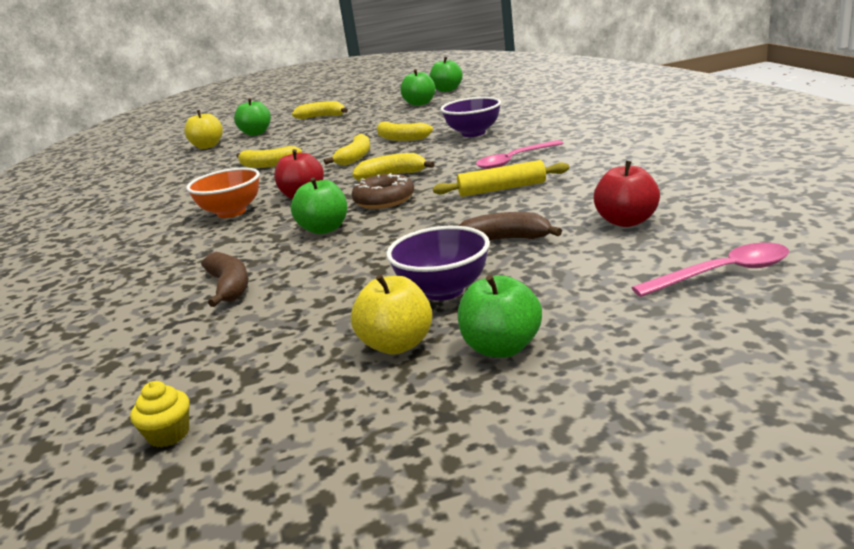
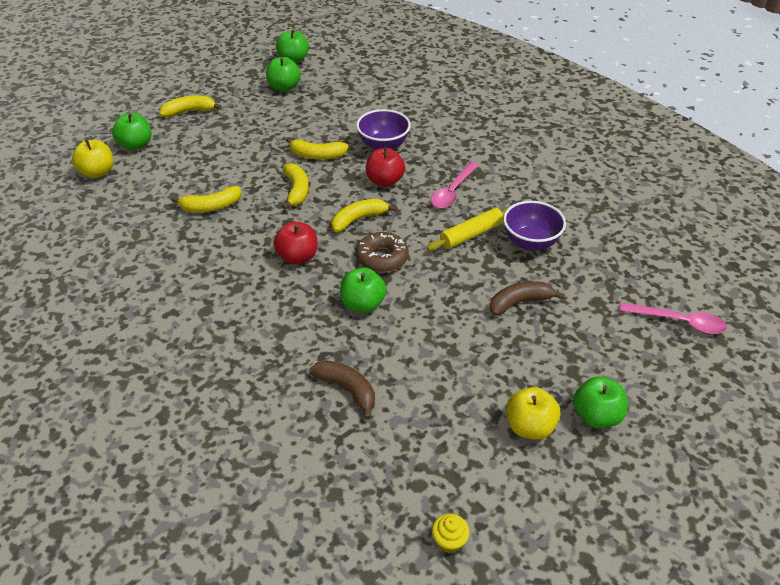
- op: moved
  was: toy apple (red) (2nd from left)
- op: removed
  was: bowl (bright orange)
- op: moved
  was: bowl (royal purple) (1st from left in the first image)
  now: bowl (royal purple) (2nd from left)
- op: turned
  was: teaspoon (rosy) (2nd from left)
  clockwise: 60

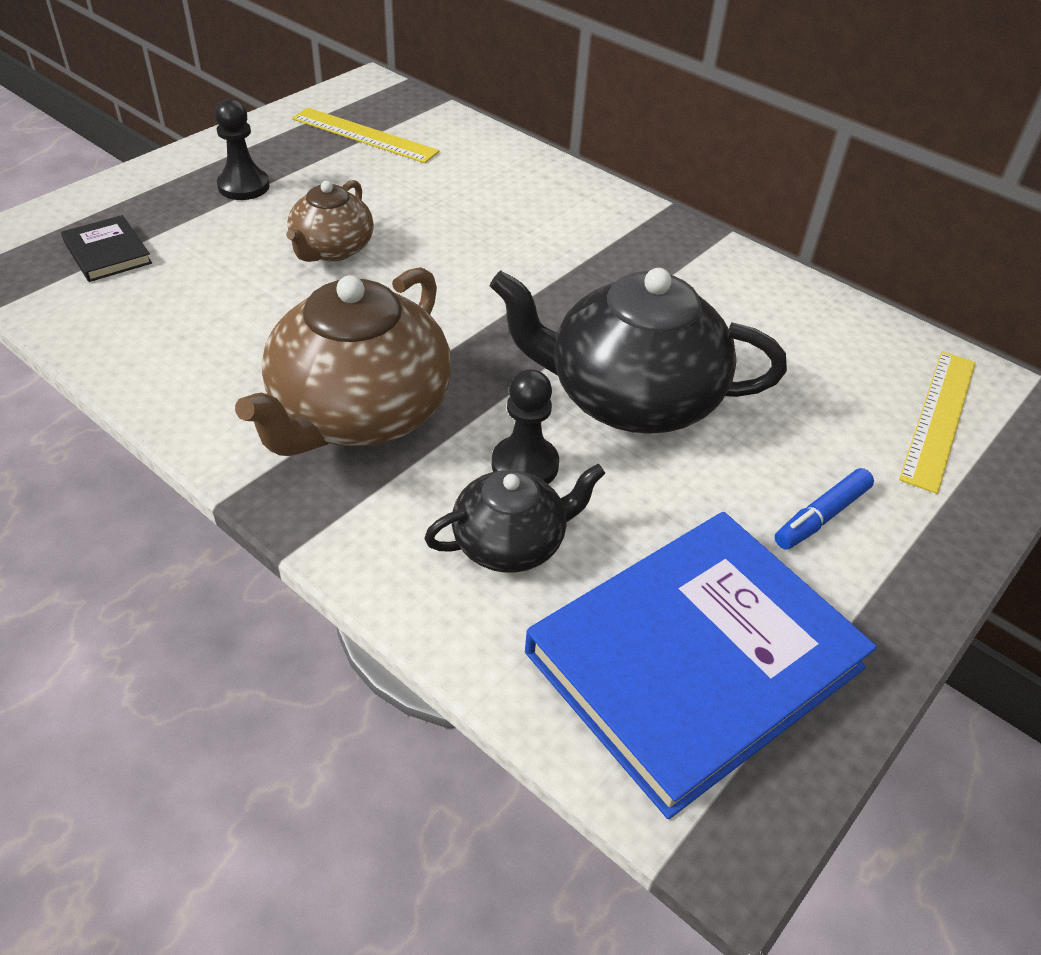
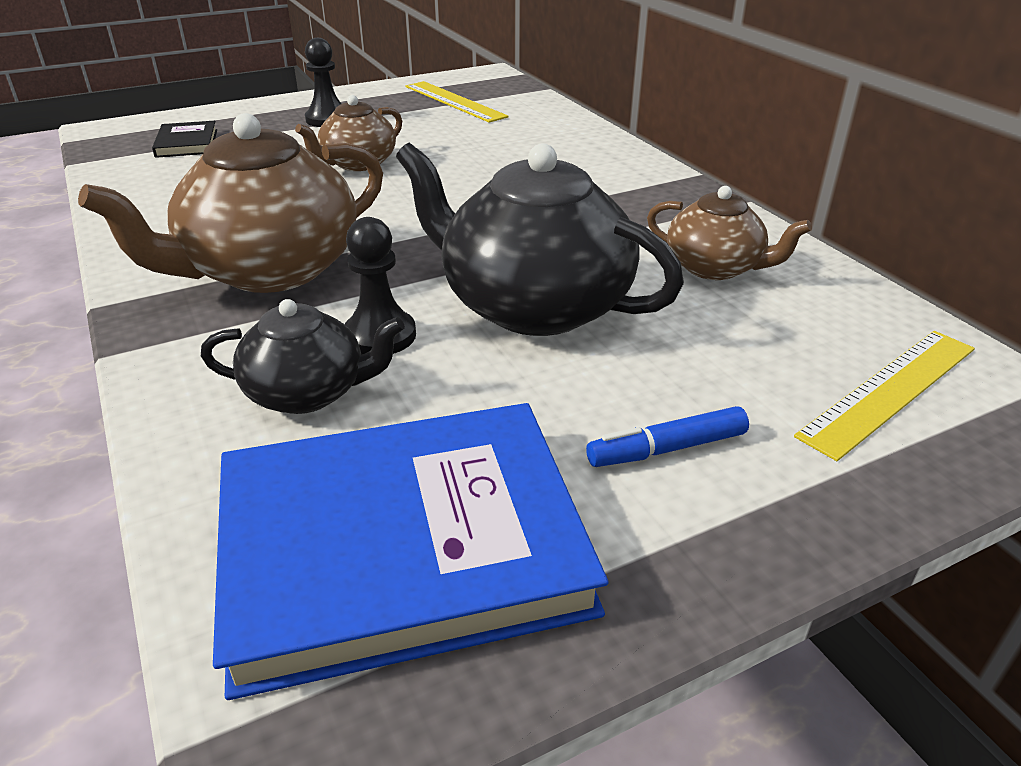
- op: added
  now: tea pot (brown) (3rd from left)

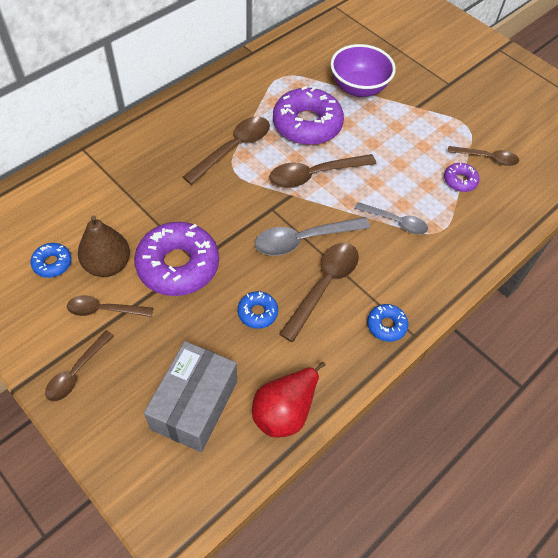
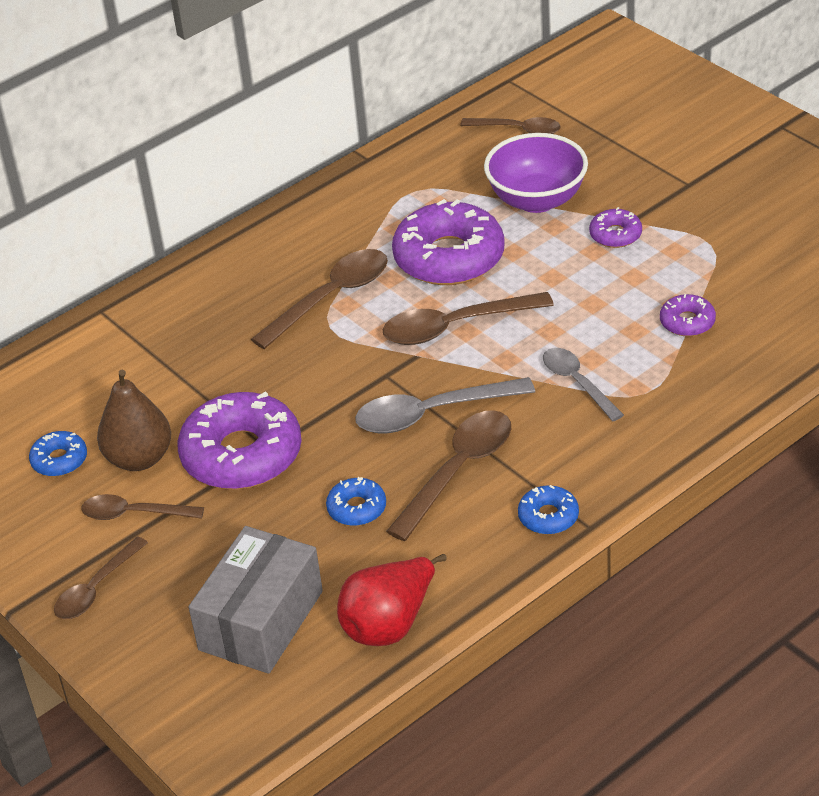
- op: moved
  was: teaspoon (brown) (6th from left)
- op: turned
  was: teaspoon (grey) (2nd from left)
  clockwise: -150
- op: added
  now: doughnut (royal purple) (3rd from left)

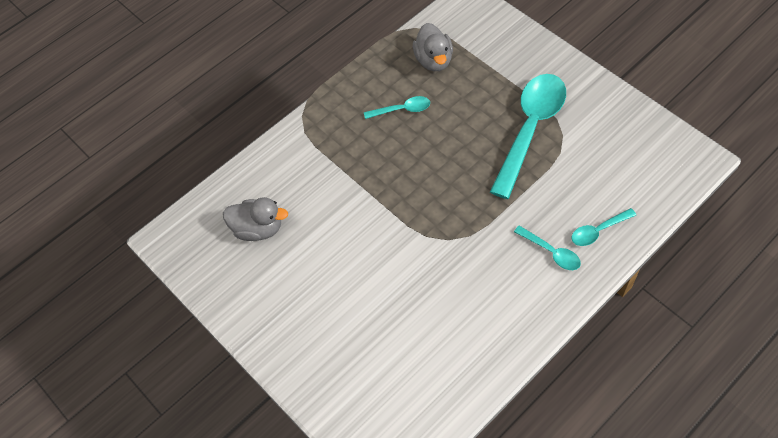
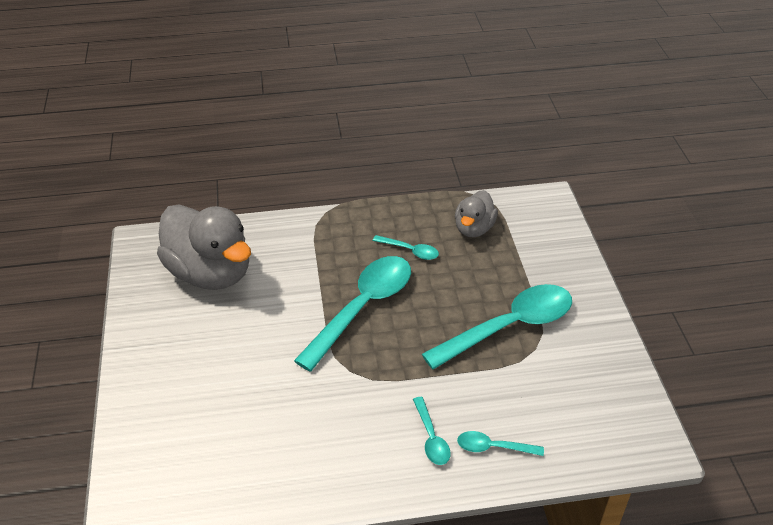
- op: resized
  was: toy duck (grey) (1st from left)
  ratio: 1.87
- op: added
  now: teaspoon (aqua) (1st from left)

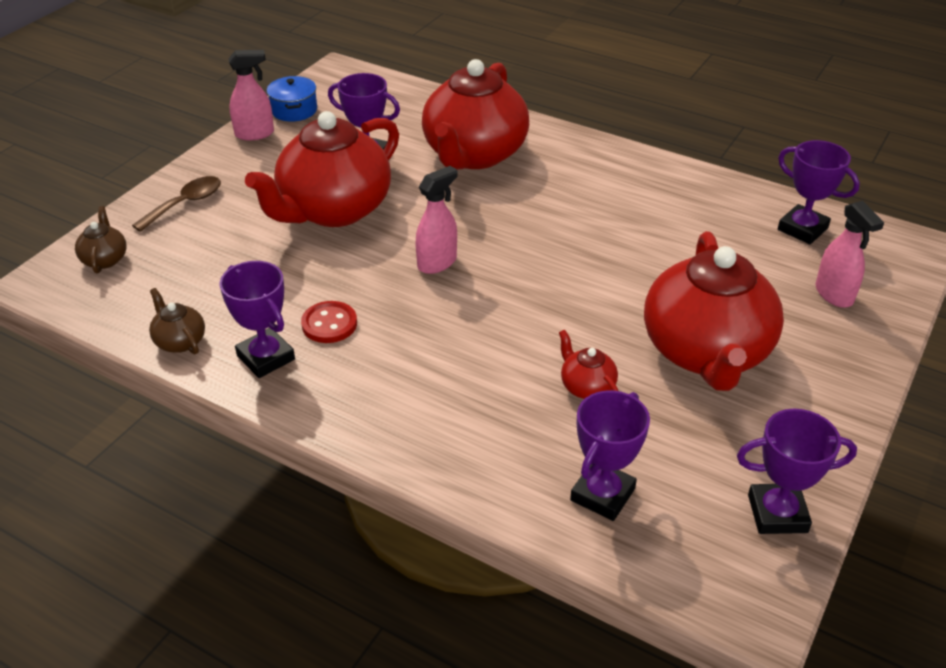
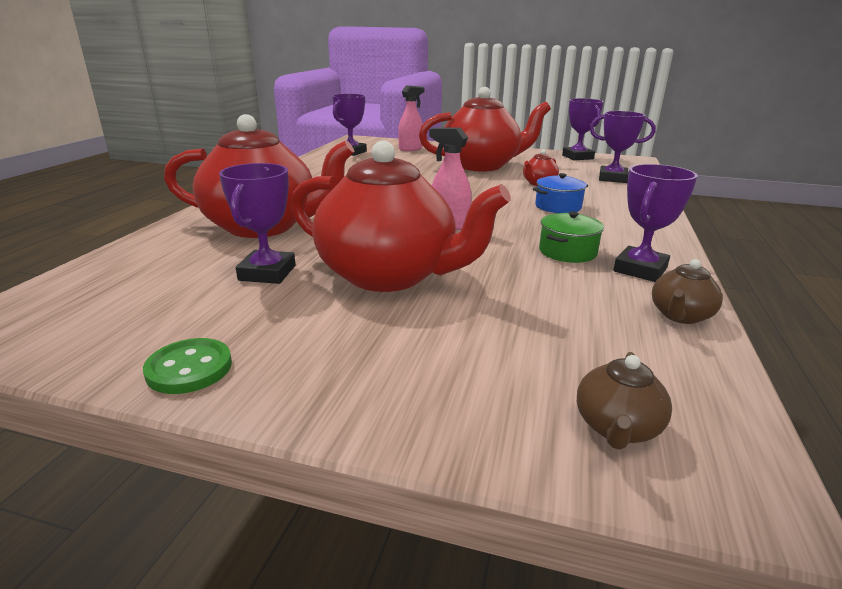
- op: replaced
  was: spray cleaner (rosy) (1st from left)
  now: sewing button (green)
- op: moved
  was: stockpot (cobalt)
- op: removed
  was: teaspoon (brown)
- op: turned
  was: tea pot (brown) (1st from left)
  clockwise: -45
- op: replaced
  was: sewing button (red)
  now: stockpot (green)

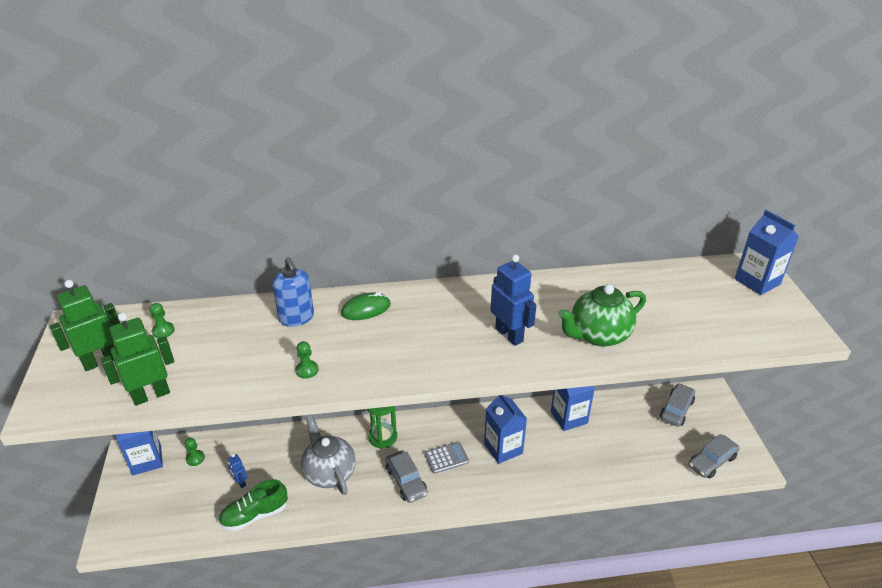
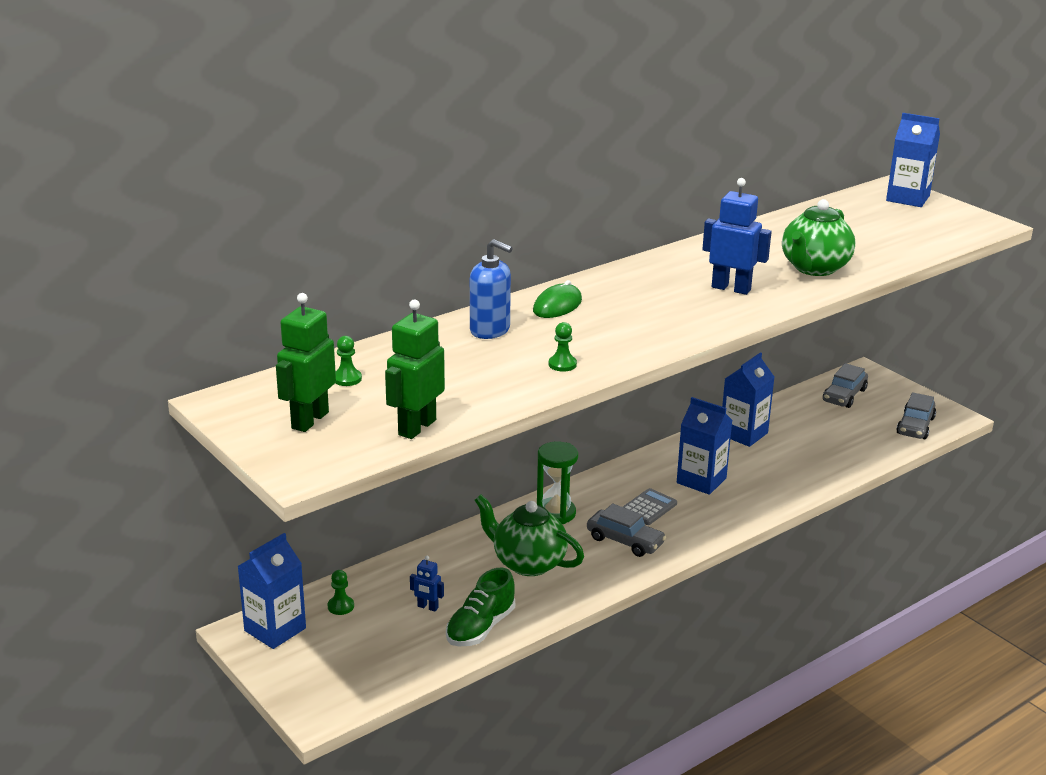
- op: turned
  was: toy car (grey) (2nd from left)
  clockwise: -150
- op: recoloured
  was: tea pot (grey)
  now: tea pot (green) (1st from left)

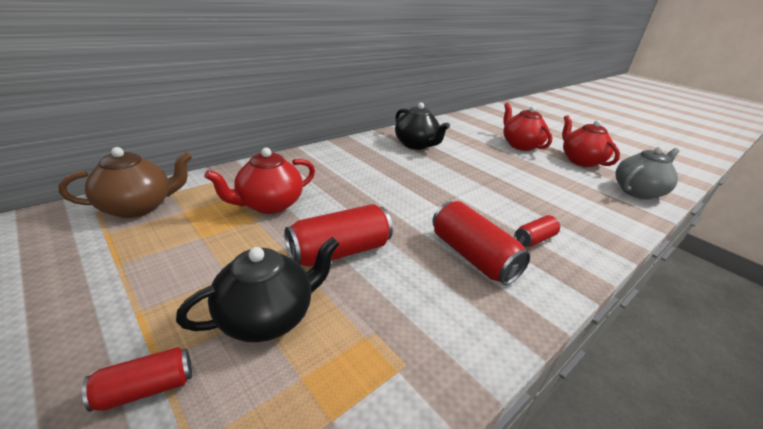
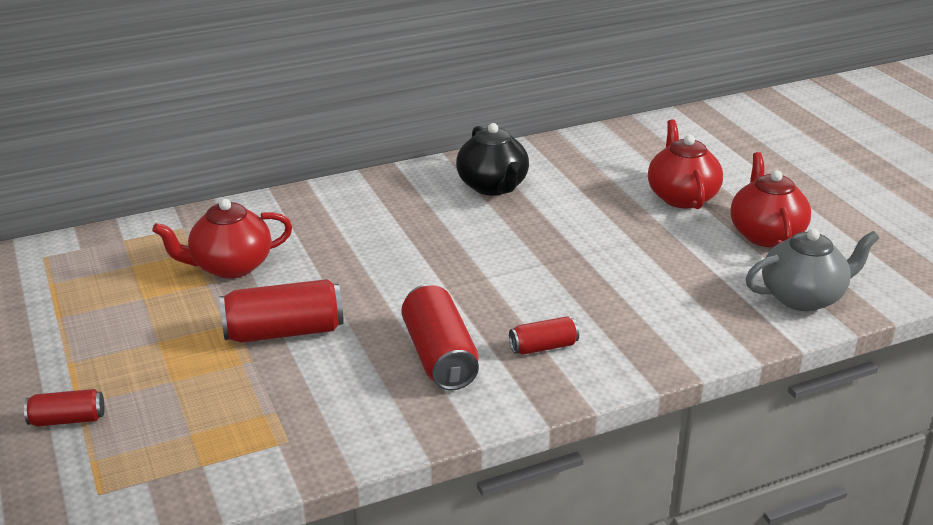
- op: removed
  was: tea pot (brown)
- op: removed
  was: tea pot (jet-black) (1st from left)

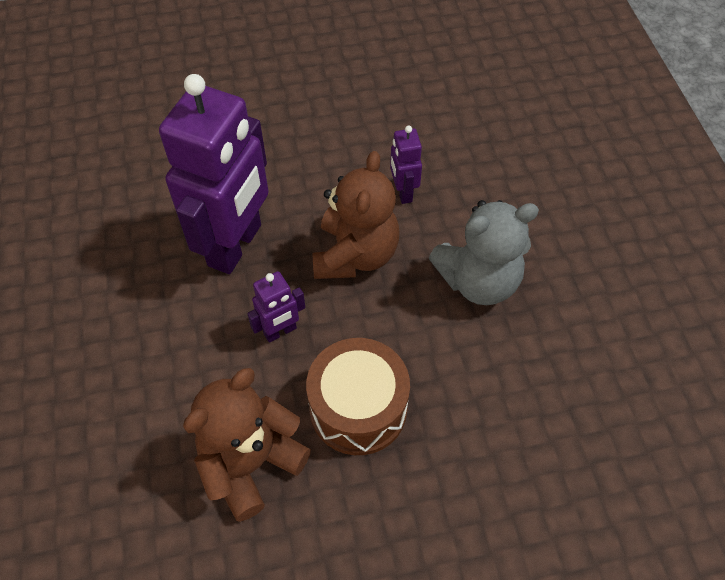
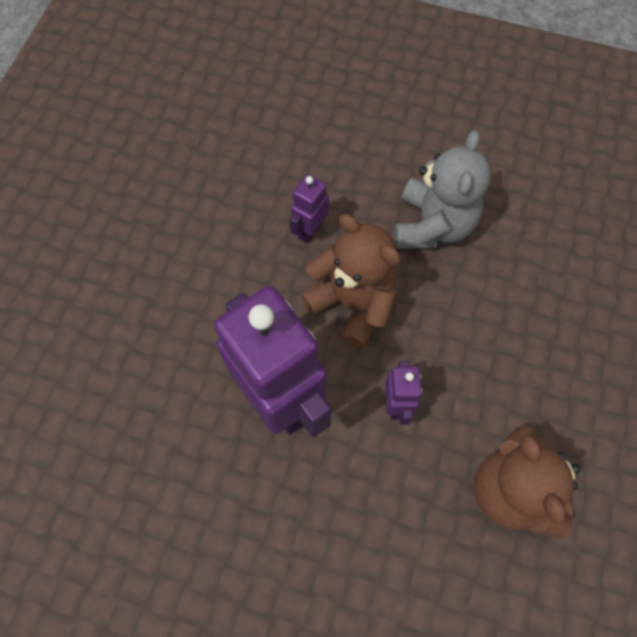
- op: turned
  was: toy robot (royal purple) (3rd from left in the first image)
  clockwise: 105
- op: removed
  was: snare drum (brown)

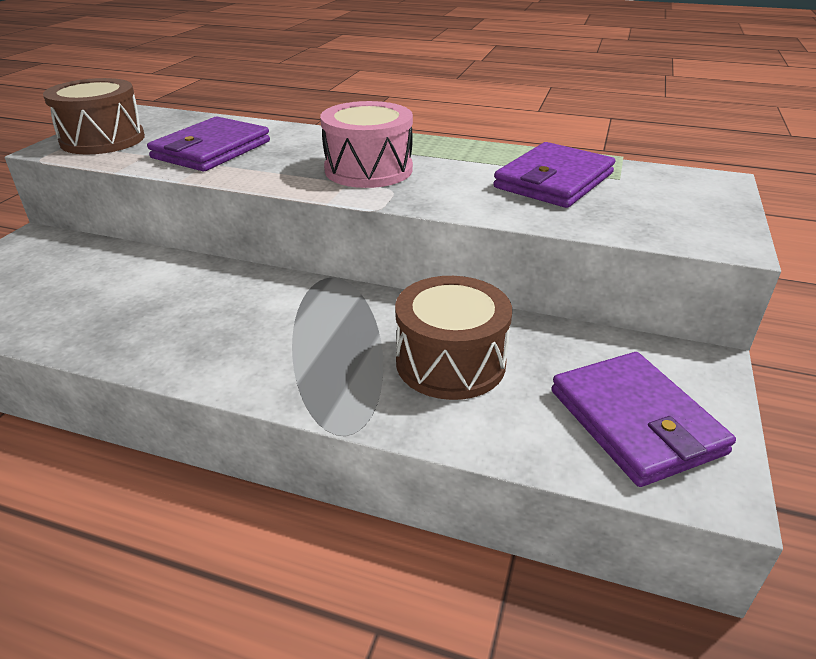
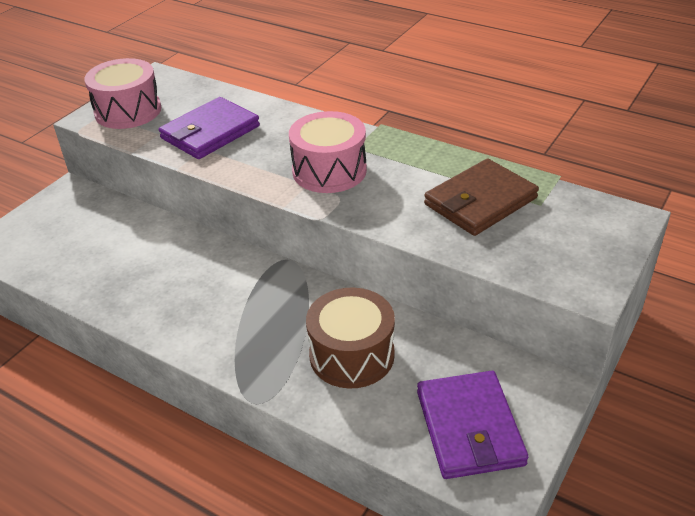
- op: recoloured
  was: snare drum (brown) (1st from left)
  now: snare drum (rosy) (1st from left)
- op: recoloured
  was: wallet (royal purple) (2nd from left)
  now: wallet (brown)

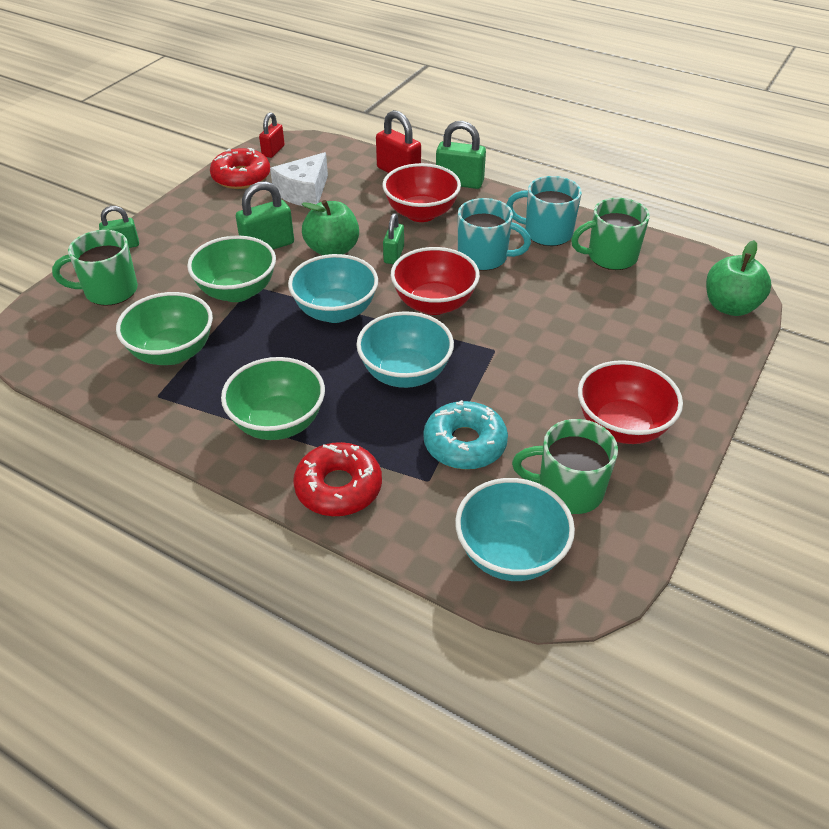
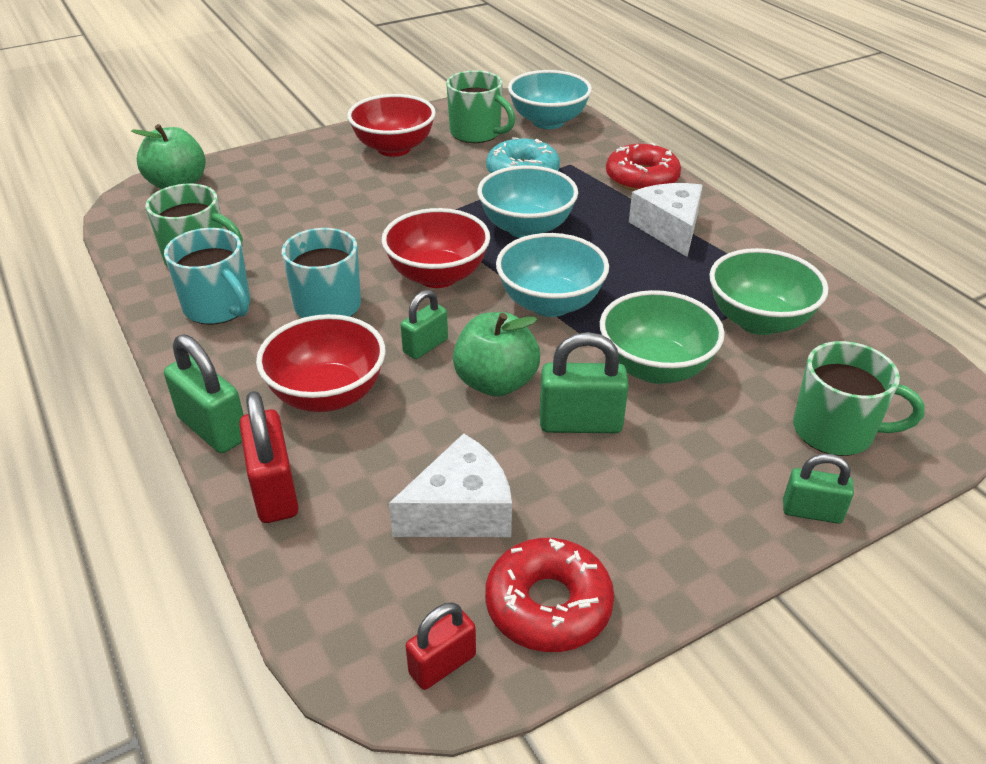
- op: replaced
  was: bowl (green) (3rd from left)
  now: piece of cheese (snow-white) (2nd from left)

